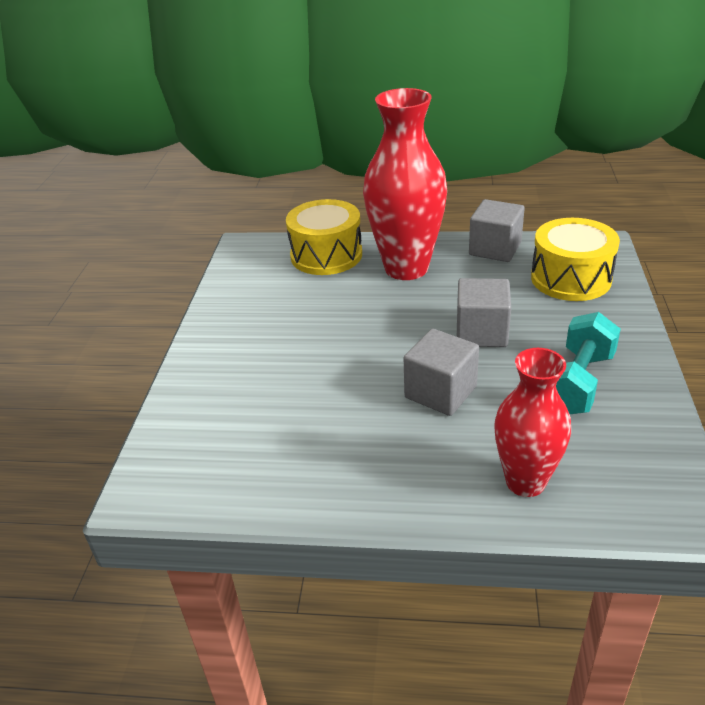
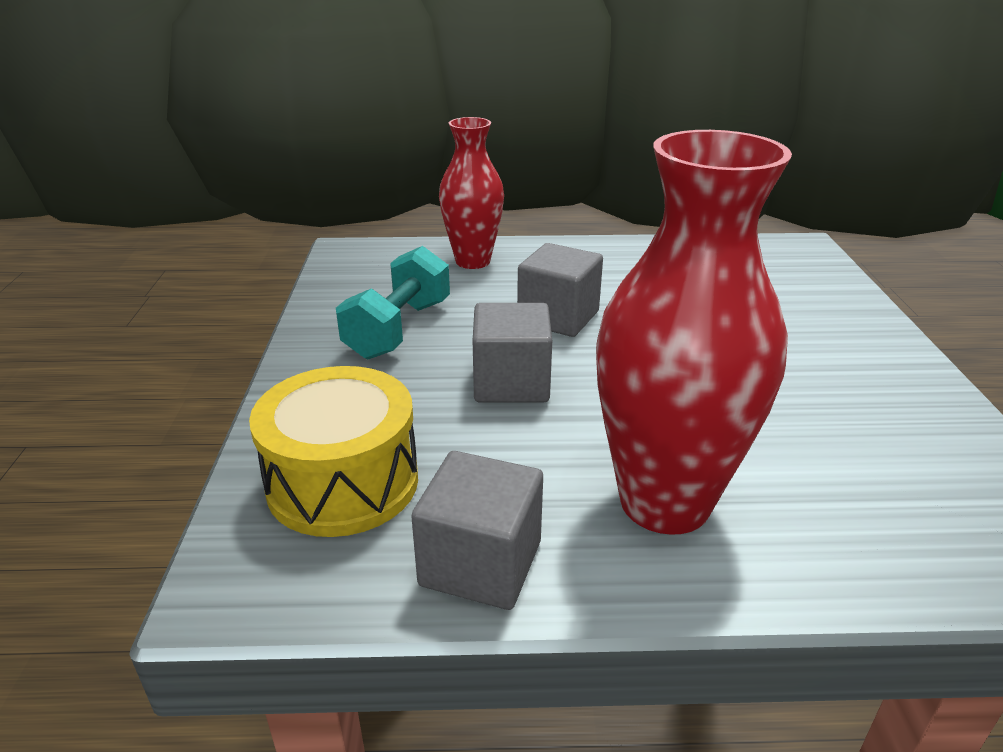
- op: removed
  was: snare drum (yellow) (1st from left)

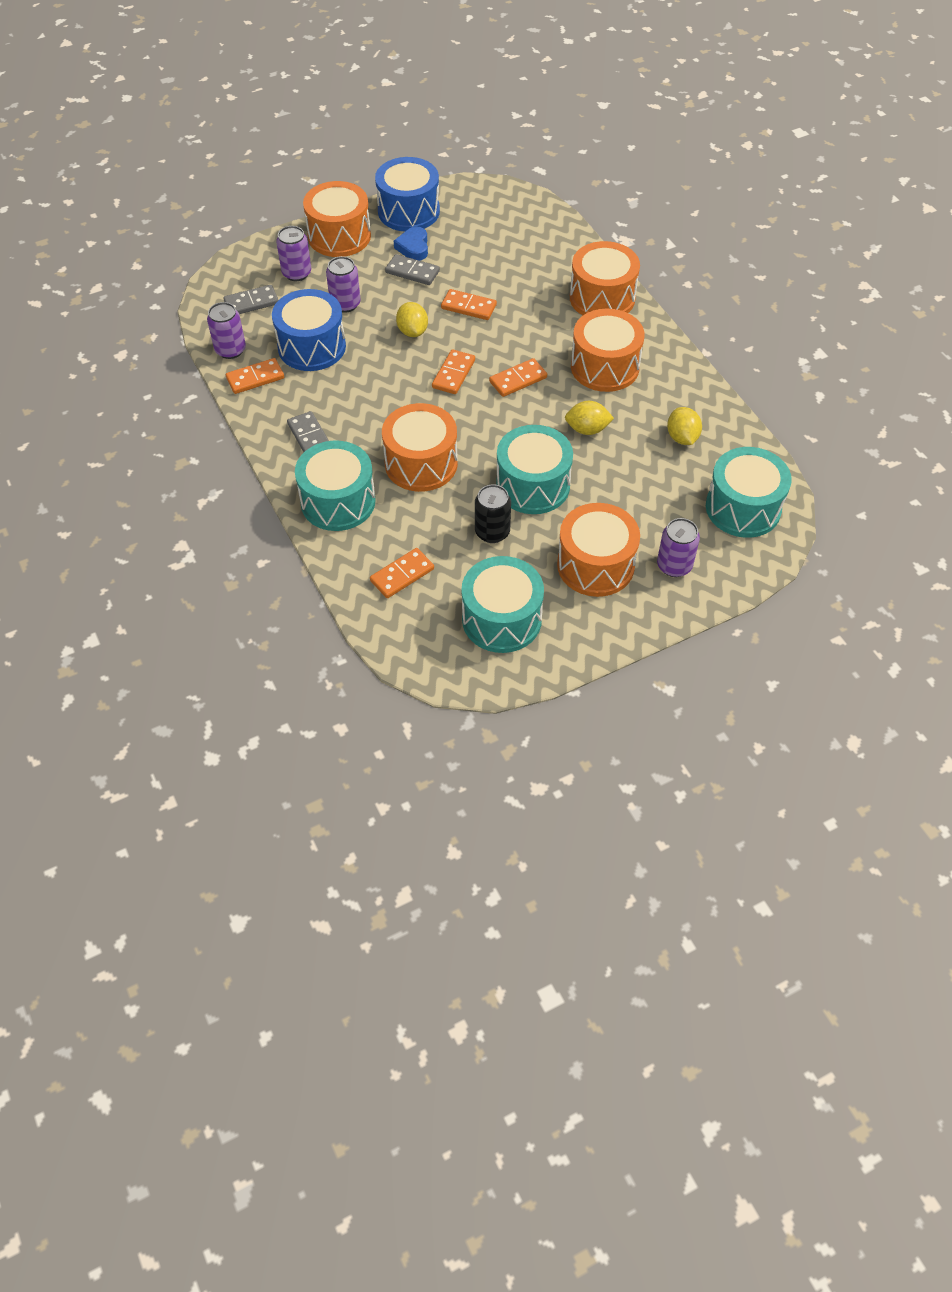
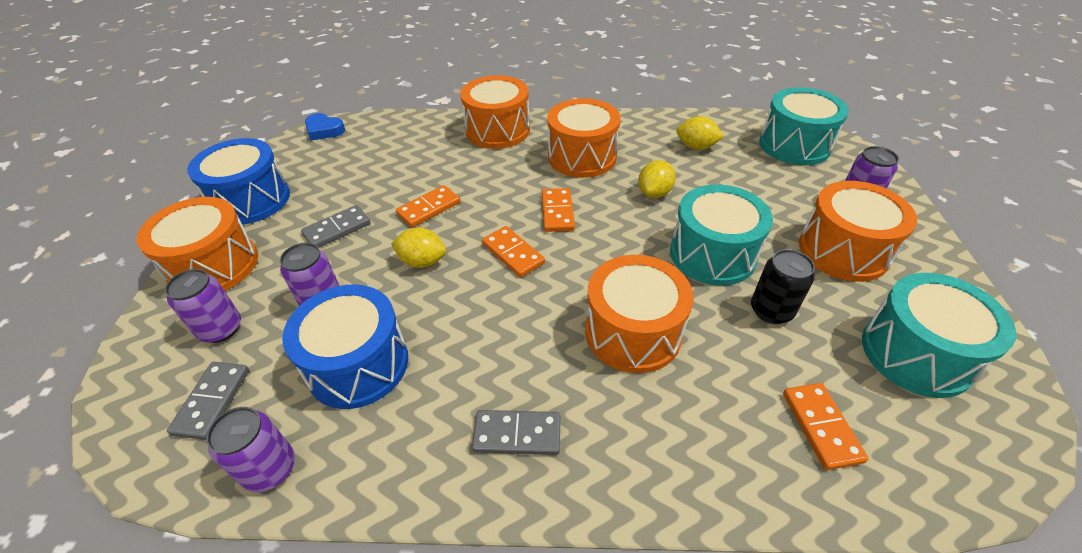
- op: moved
  was: heart (cobalt)
- op: removed
  was: domino (bright orange) (1st from left)
- op: removed
  was: snare drum (aqua) (1st from left)

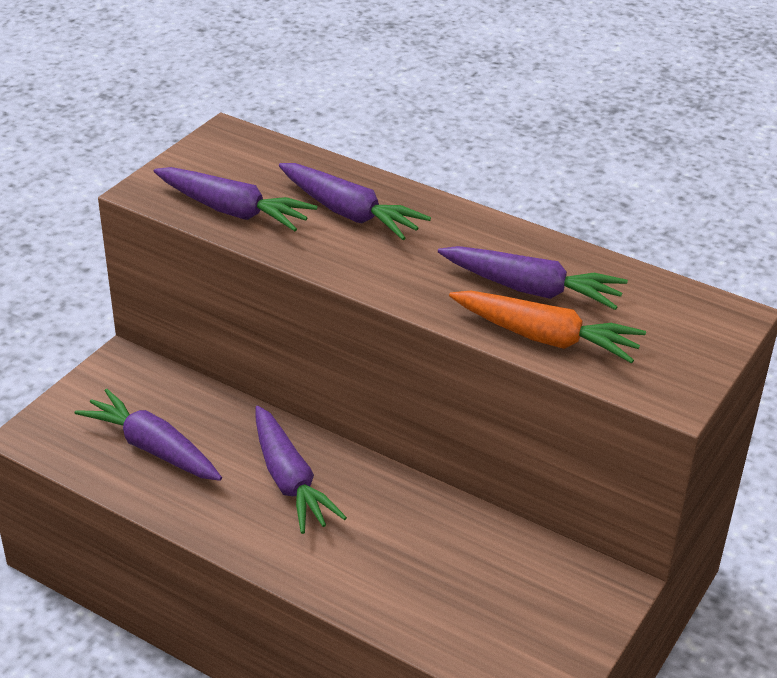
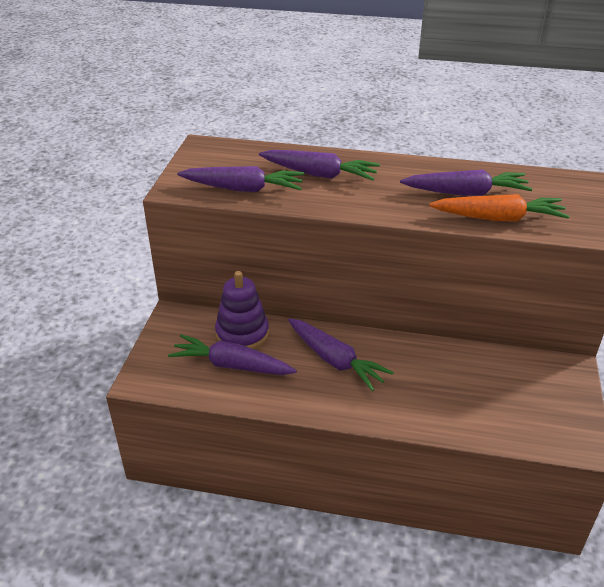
- op: added
  now: stacking rings (royal purple)

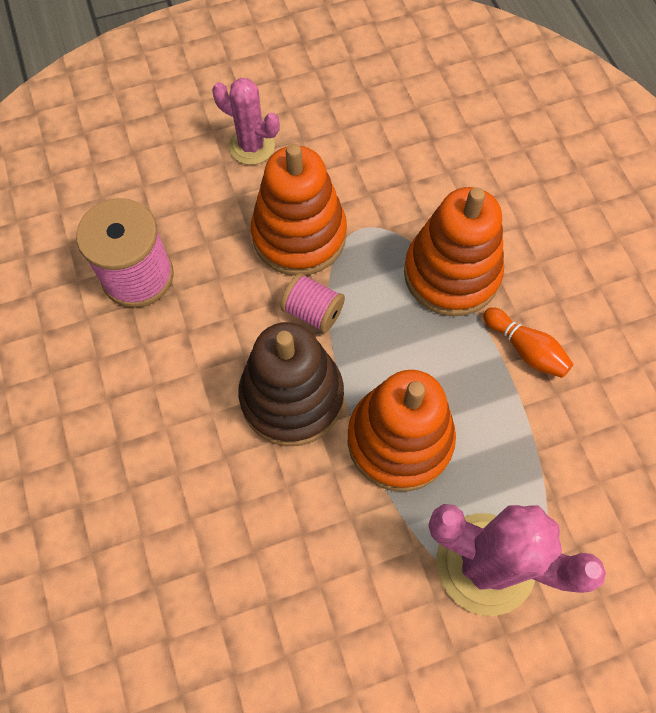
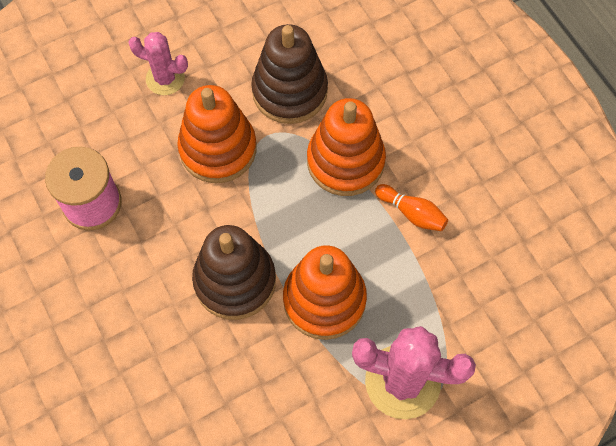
- op: removed
  was: spool (rosy) (2nd from left)
- op: added
  now: stacking rings (brown) (2nd from left)

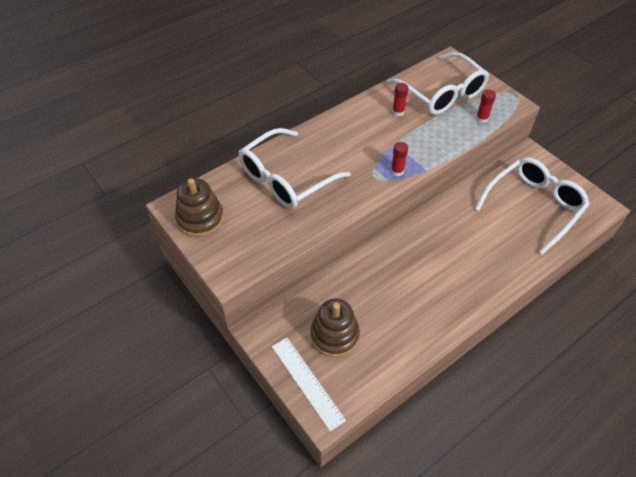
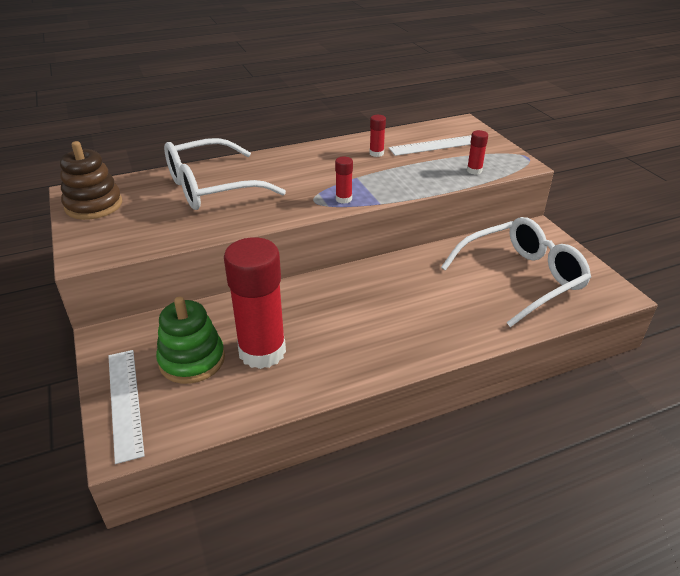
- op: replaced
  was: eyeglasses (snow-white) (2nd from left)
  now: straightedge (snow-white) (2nd from left)
- op: recoloured
  was: stacking rings (brown) (2nd from left)
  now: stacking rings (green)
- op: added
  now: glue (red) (1st from left)

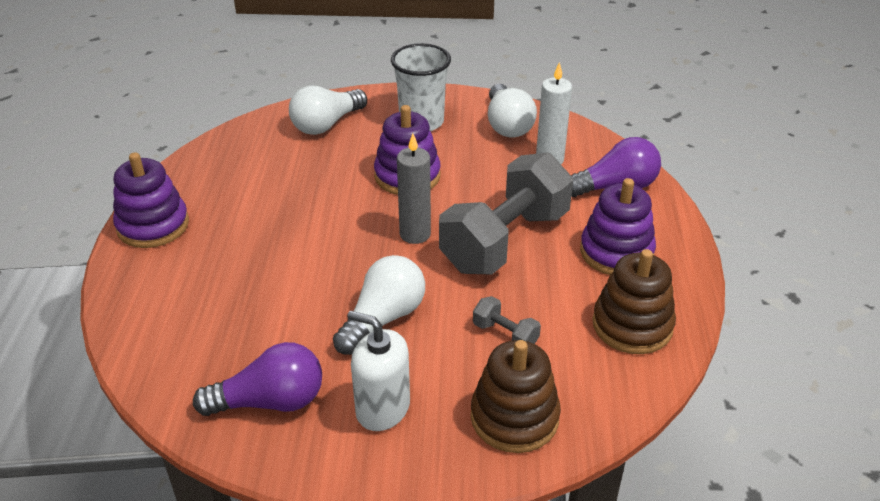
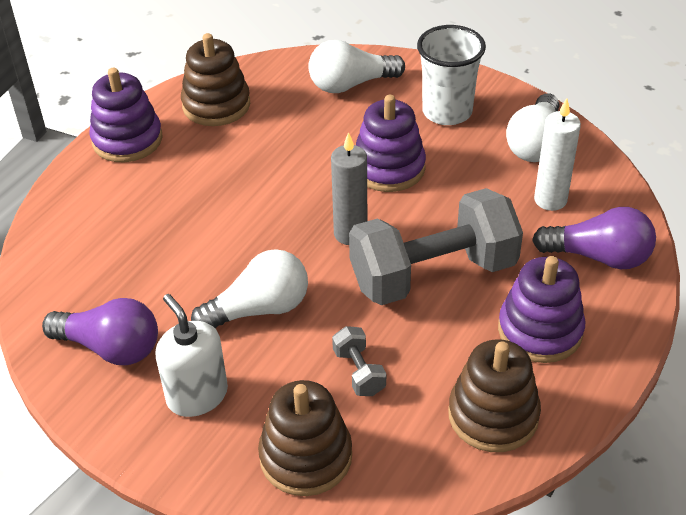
- op: added
  now: stacking rings (brown) (1st from left)

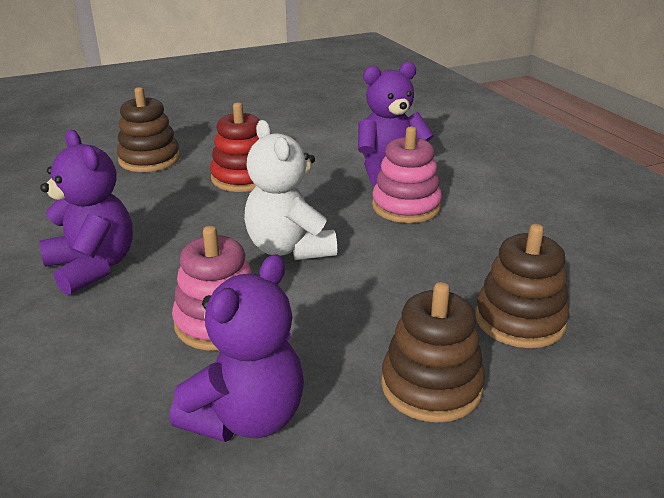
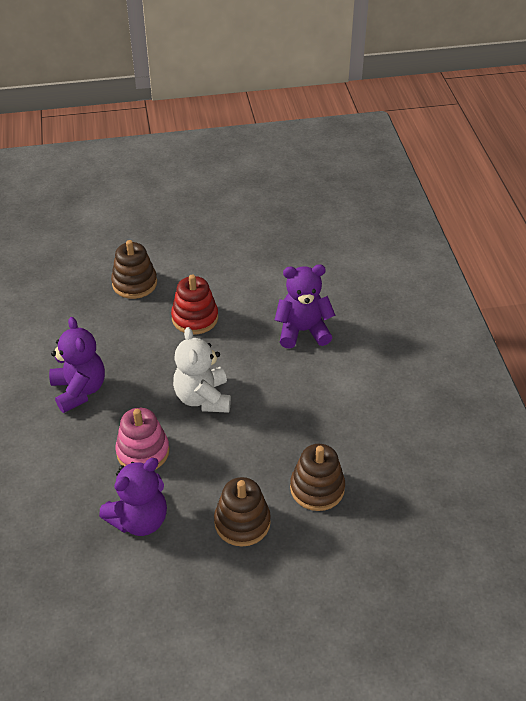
- op: removed
  was: stacking rings (rosy) (2nd from left)

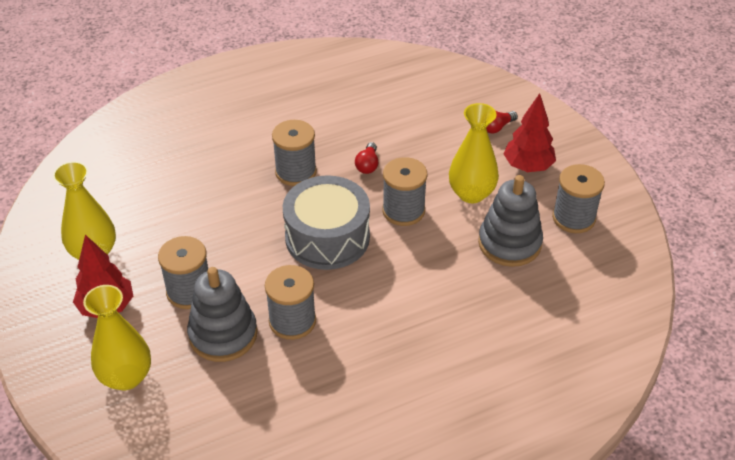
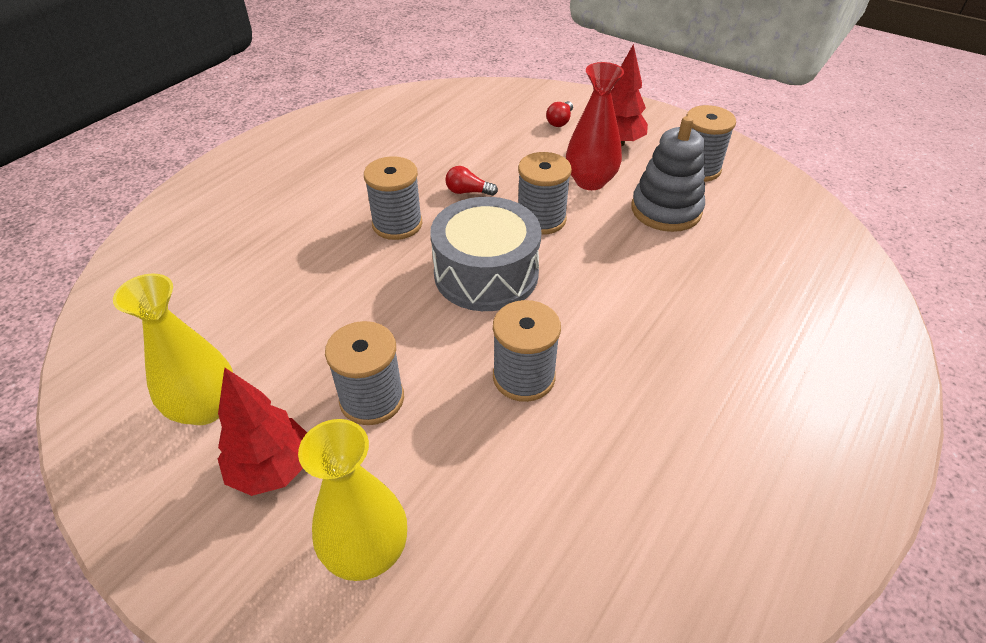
- op: recoloured
  was: vase (yellow) (3rd from left)
  now: vase (red)
- op: turned
  was: bulb (red) (1st from left)
  clockwise: 120
- op: removed
  was: stacking rings (grey) (1st from left)

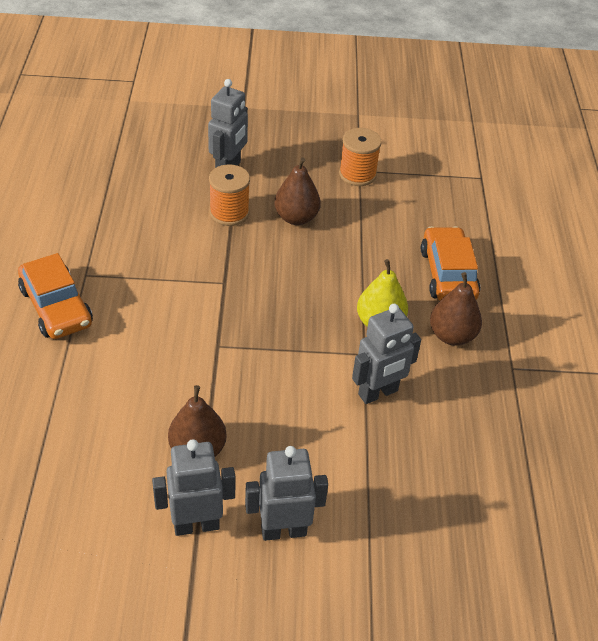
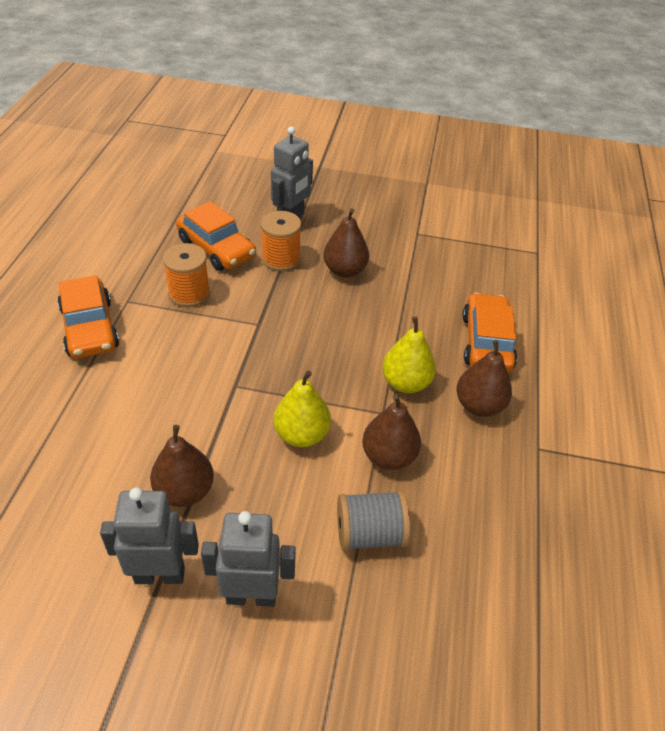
- op: moved
  was: spool (bright orange) (2nd from left in the first image)
  now: spool (bright orange) (1st from left)
- op: replaced
  was: toy robot (grey) (4th from left)
  now: pear fruit (brown) (3rd from left)
- op: added
  now: toy car (bright orange) (2nd from left)
- op: added
  now: pear fruit (yellow) (1st from left)
- op: added
  now: spool (grey)

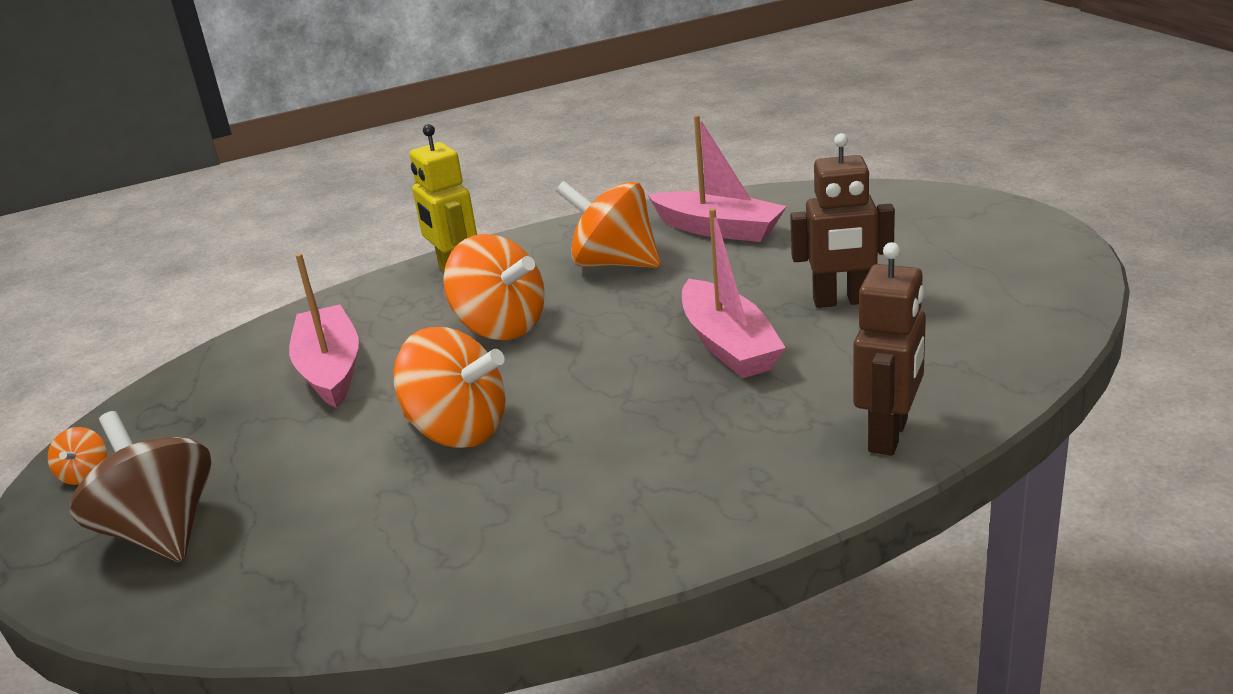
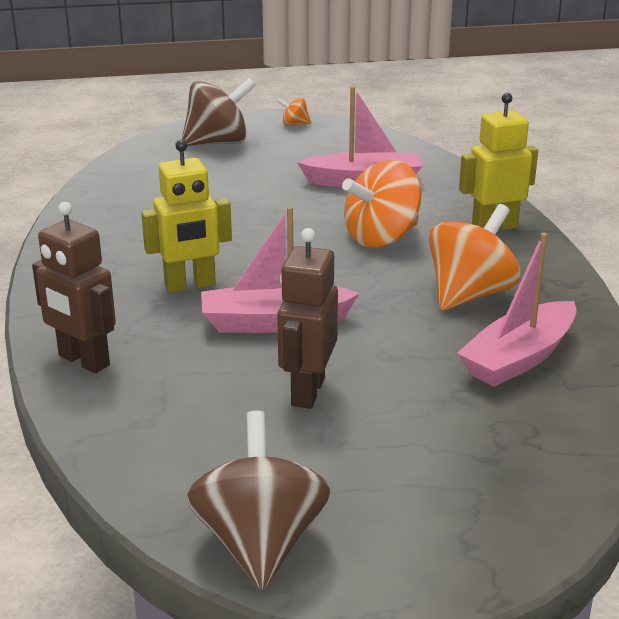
- op: removed
  was: whirligig (bright orange) (2nd from left)
- op: added
  now: toy robot (yellow) (1st from left)
- op: added
  now: whirligig (brown) (2nd from left)

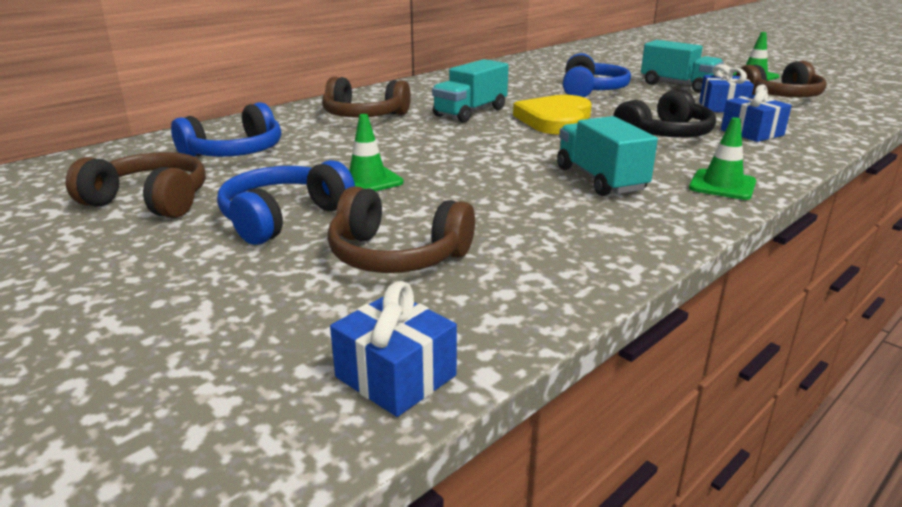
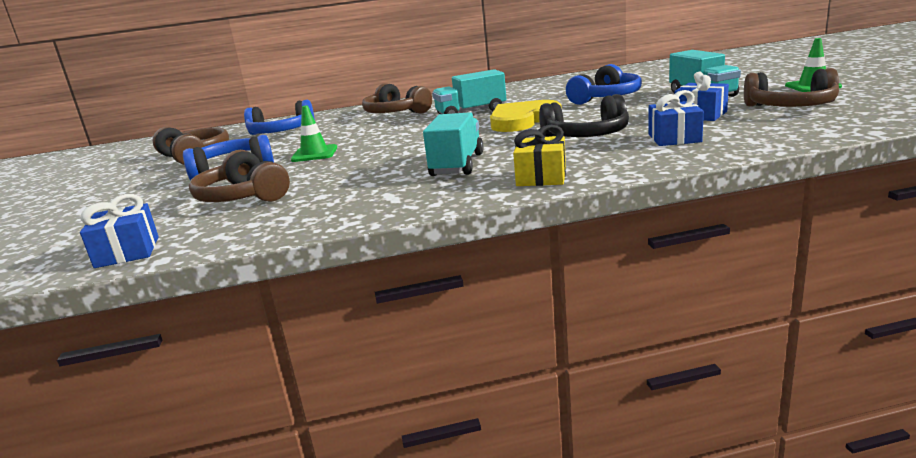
- op: replaced
  was: traffic cone (green) (2nd from left)
  now: wrapped gift (yellow)

